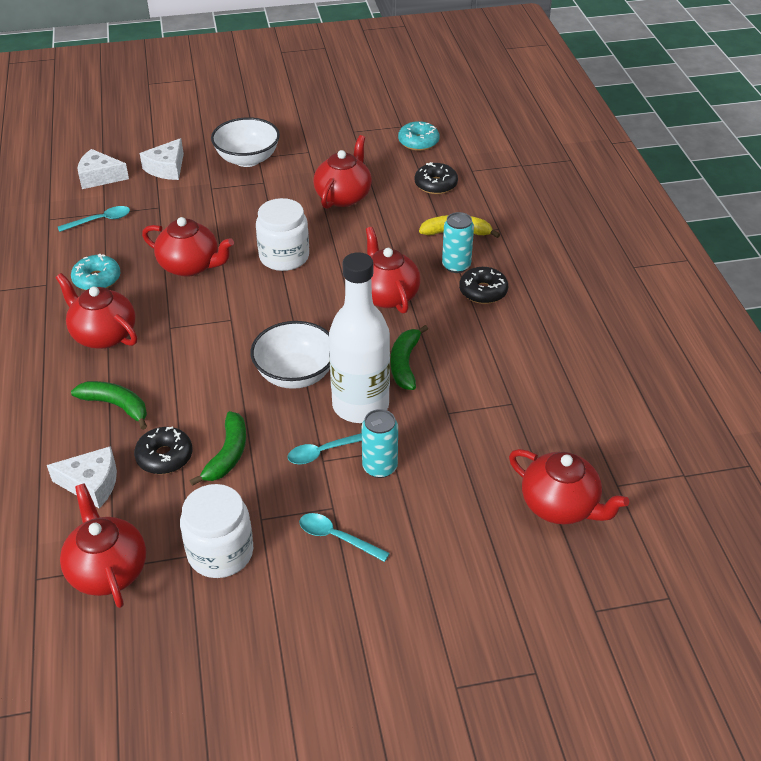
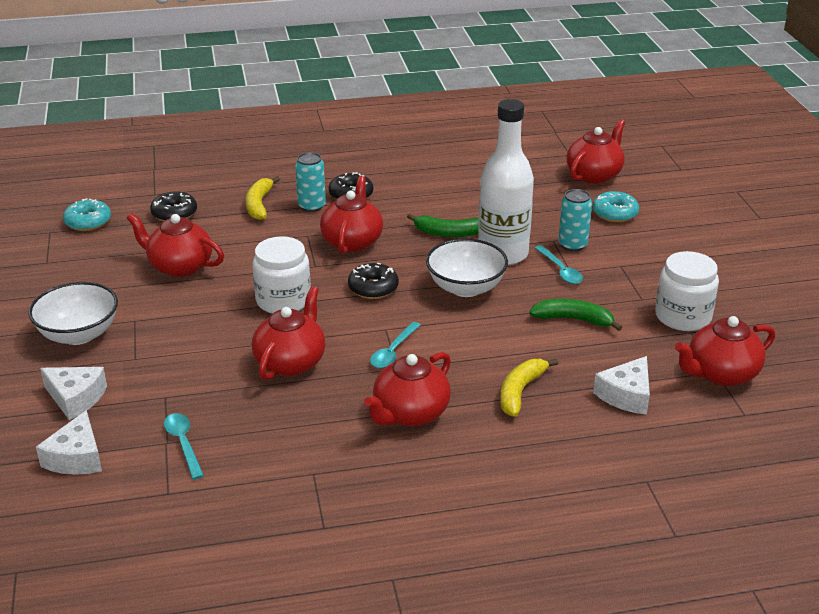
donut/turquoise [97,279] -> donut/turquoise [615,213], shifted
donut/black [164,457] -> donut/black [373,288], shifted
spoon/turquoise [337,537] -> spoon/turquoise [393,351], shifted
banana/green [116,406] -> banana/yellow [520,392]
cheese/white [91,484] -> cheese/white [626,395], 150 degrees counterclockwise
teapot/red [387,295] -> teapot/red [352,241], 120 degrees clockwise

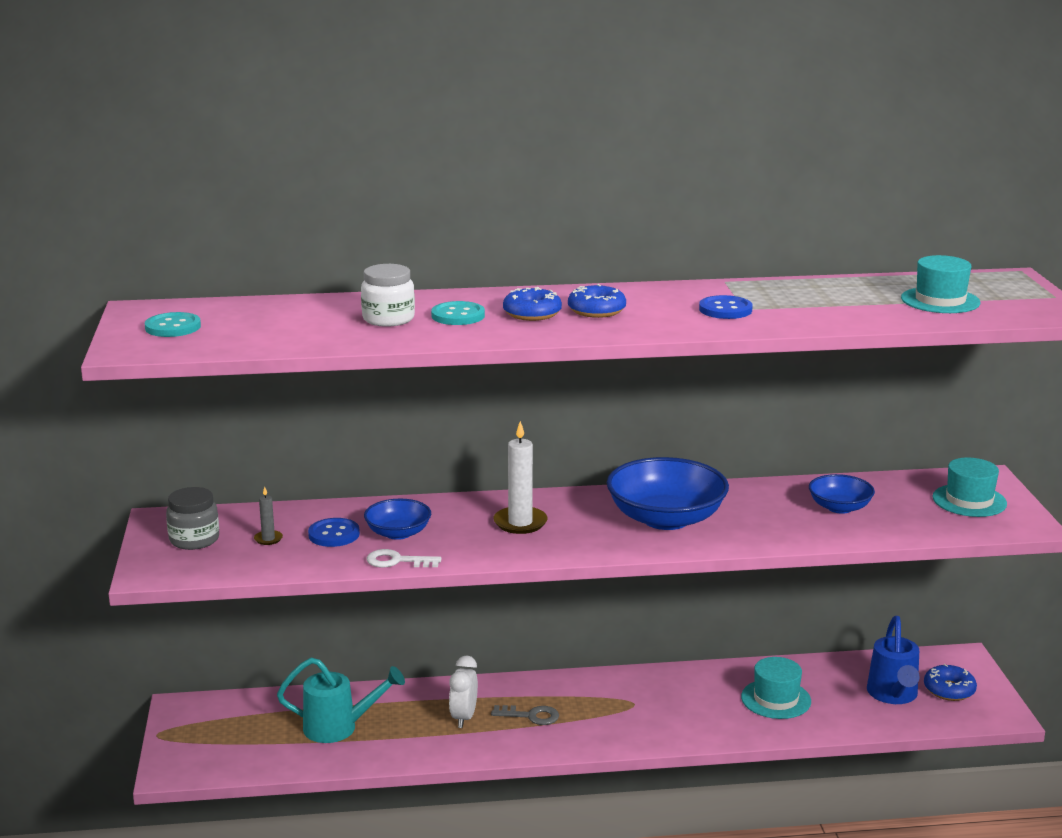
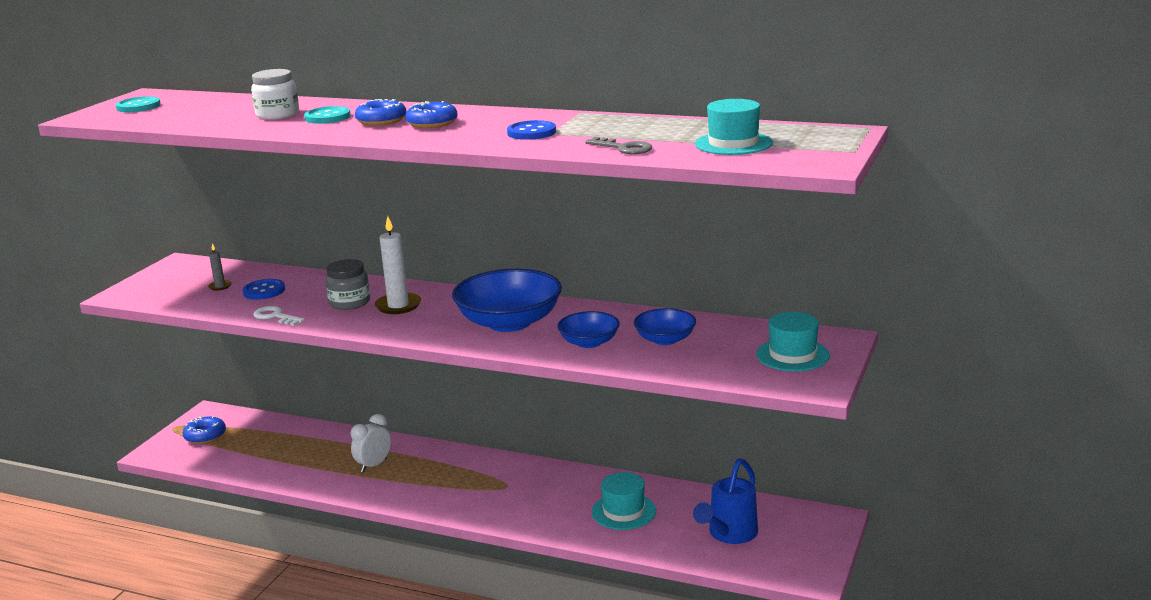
watering can/turquoise [339,728] -> none
jar/grey [194,539] -> jar/grey [350,303], shifted
bowl/blue [398,533] -> bowl/blue [589,342], shifted
key/grey [531,716] -> key/grey [624,148], shifted
donut/blue [949,690] -> donut/blue [205,436], shifted

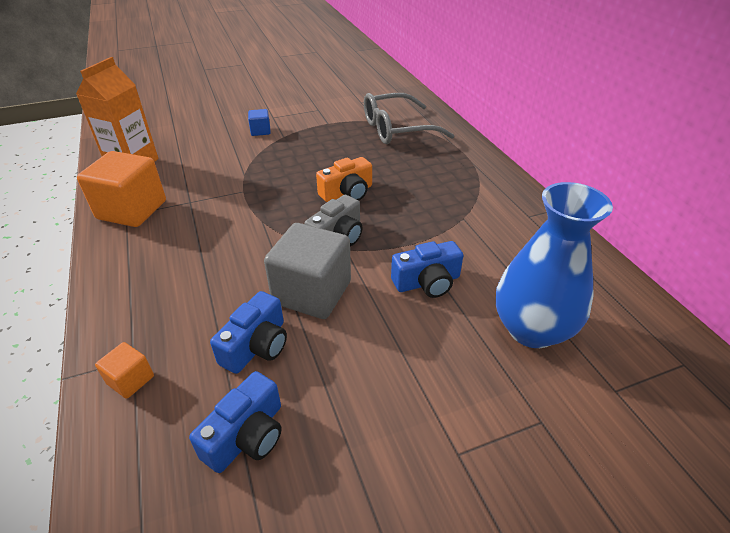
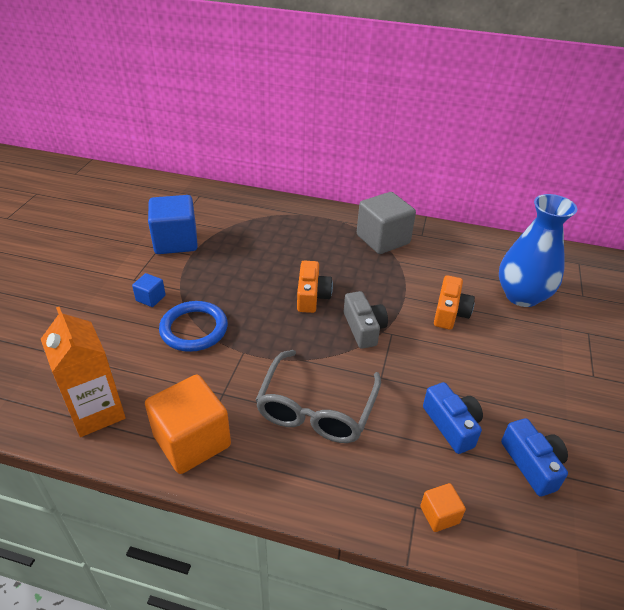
none -> cube/blue [176,241]
none -> ring/blue [194,329]
cube/grey [312,292] -> cube/grey [383,239], shifted
glasses/grey [397,129] -> glasses/grey [316,408], shifted
camera/blue [427,282] -> camera/orange [450,312]

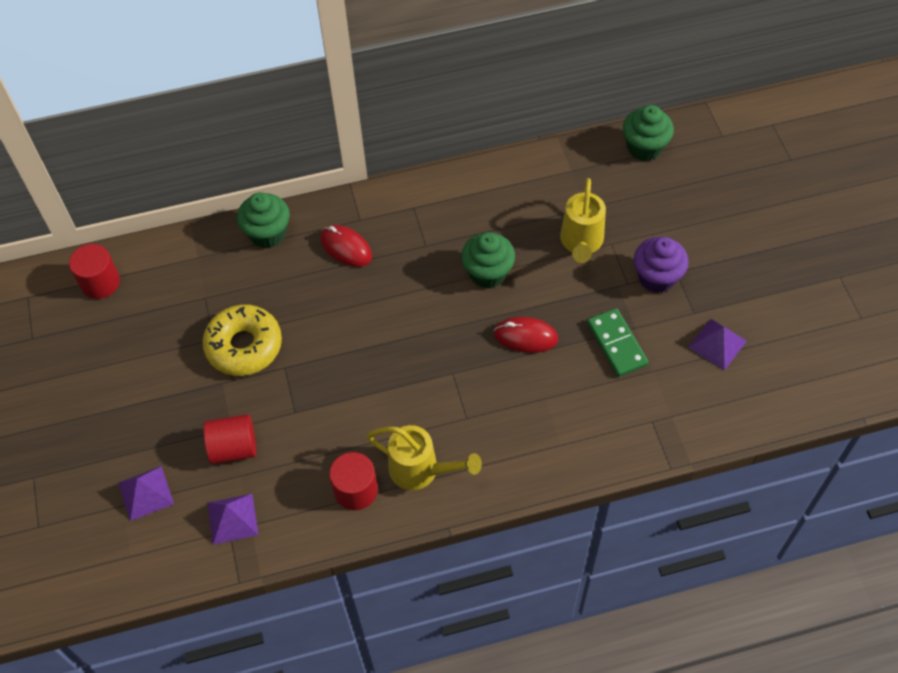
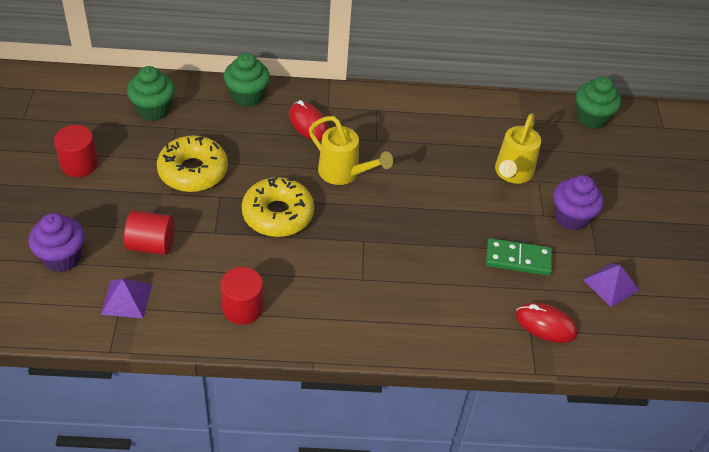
none -> donut/yellow [278,214]
cylinder/red [100,282] -> cylinder/red [79,164], shifted
watering can/yellow [420,470] -> watering can/yellow [343,173], shifted
cupcake/green [487,273] -> cupcake/green [153,110], shifted
mouse/red [525,337] -> mouse/red [545,325], shifted
pyramid/purple [146,493] -> cupcake/purple [62,257]
domino/green [617,344] -> domino/green [518,259], 75 degrees counterclockwise

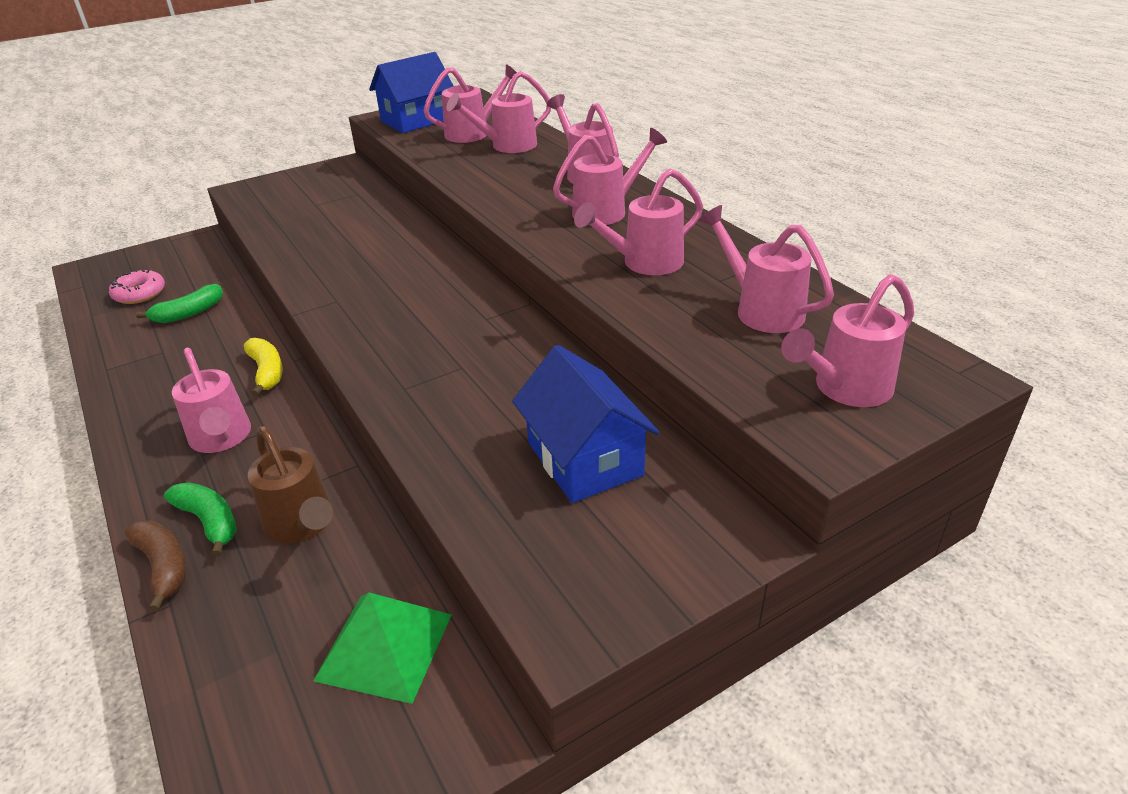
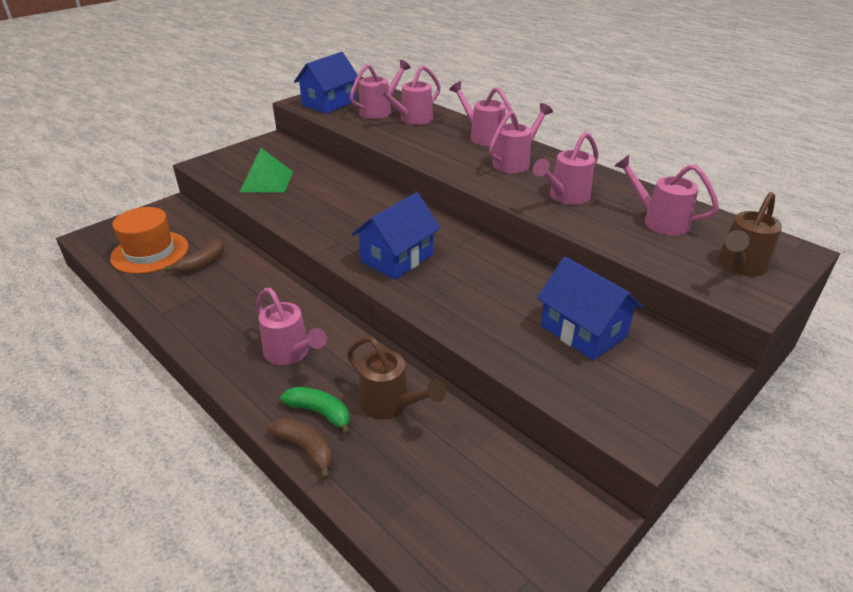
banana/yellow [267,372] -> none
none -> house/blue [397,258]
pyramid/green [384,646] -> pyramid/green [267,181], shifted
donut/pink [139,293] -> hat/orange [150,252]
banana/green [189,313] -> banana/brown [202,263]
watering can/pink [845,388] -> watering can/brown [739,266]

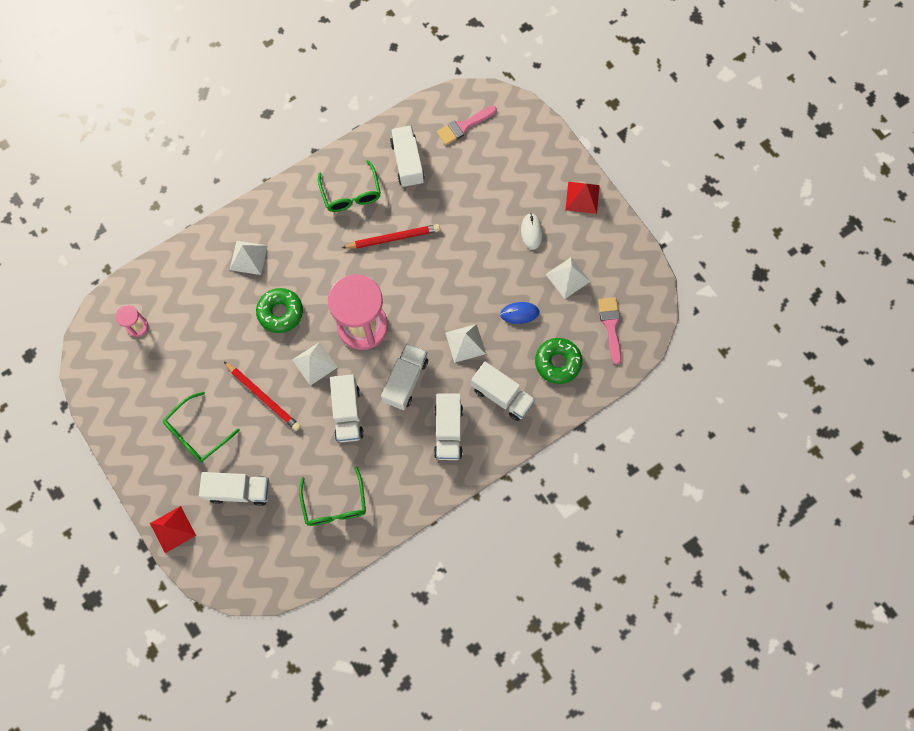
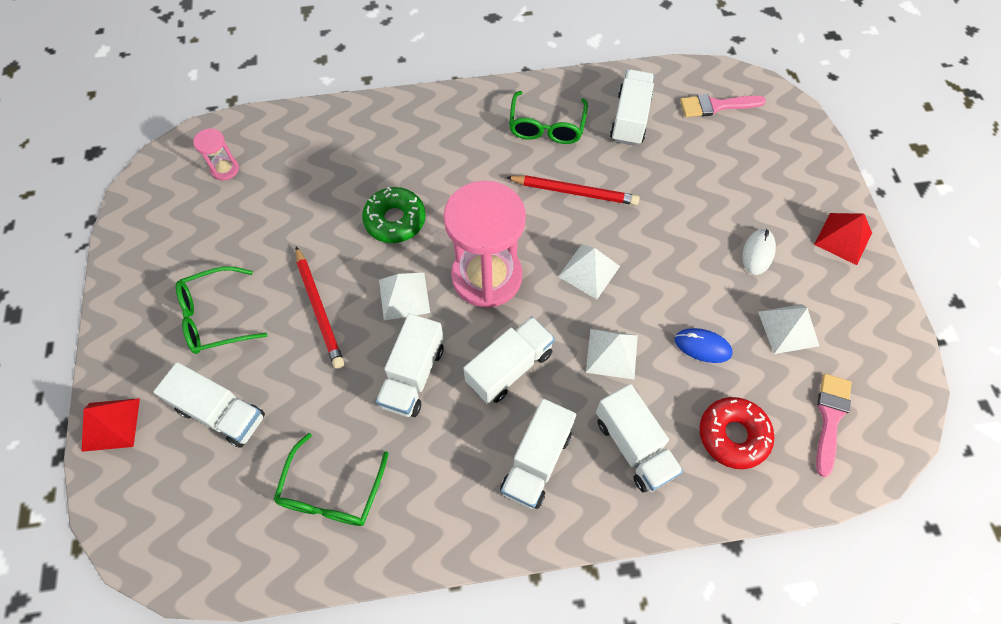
pyramid/white [248,257] -> pyramid/white [589,271], shifted
donut/green [557,362] -> donut/red [733,435]

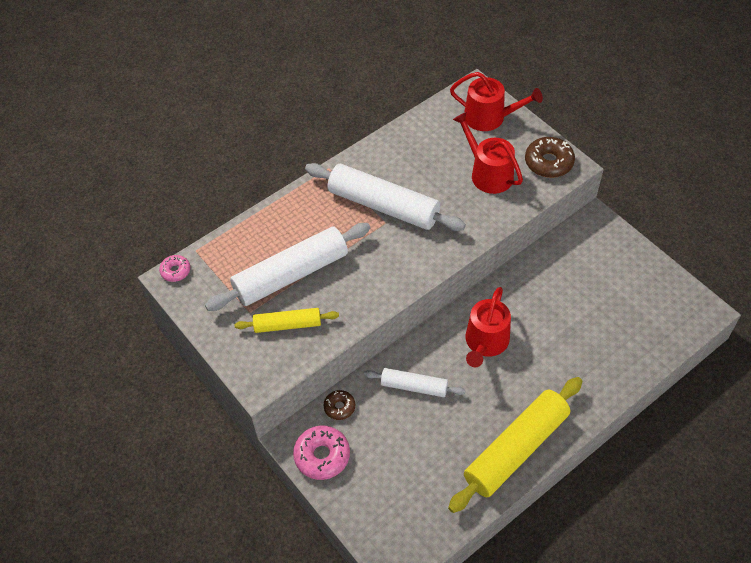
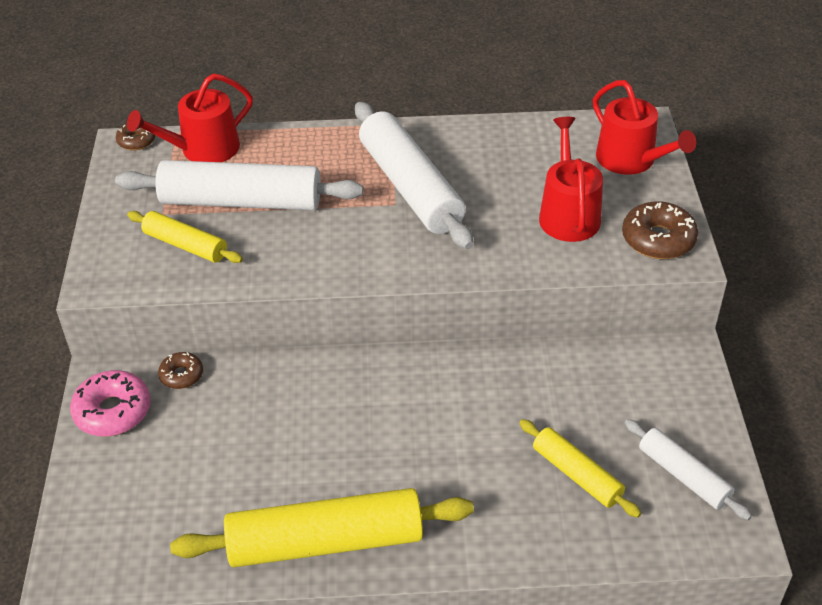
none -> rolling pin/yellow [576,474]
rolling pin/white [414,386] -> rolling pin/white [683,476], shifted
watering can/red [485,342] -> watering can/red [203,149], shifted
donut/pink [175,271] -> donut/brown [136,141]

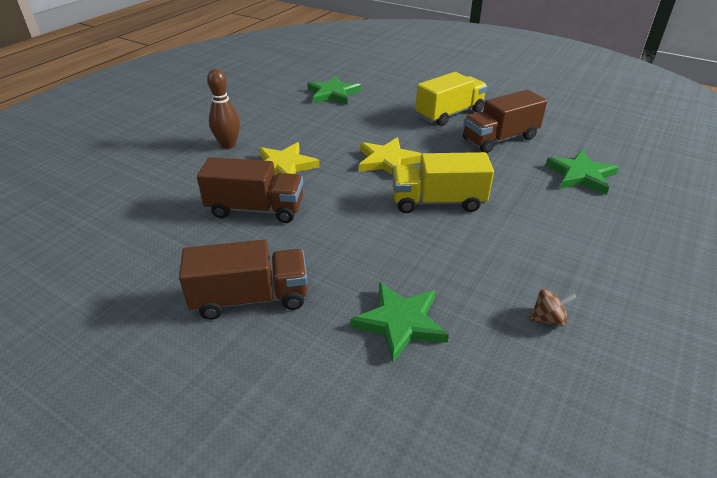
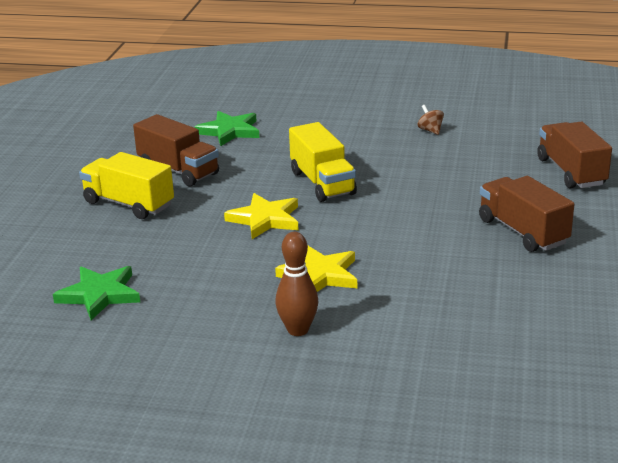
star/green [400,322] -> none
truck/brown [256,209] -> truck/brown [571,172], shifted

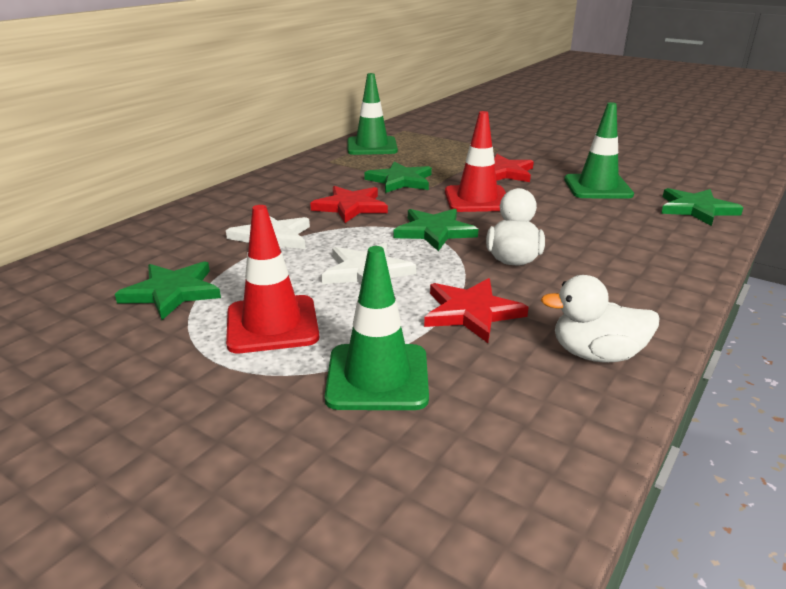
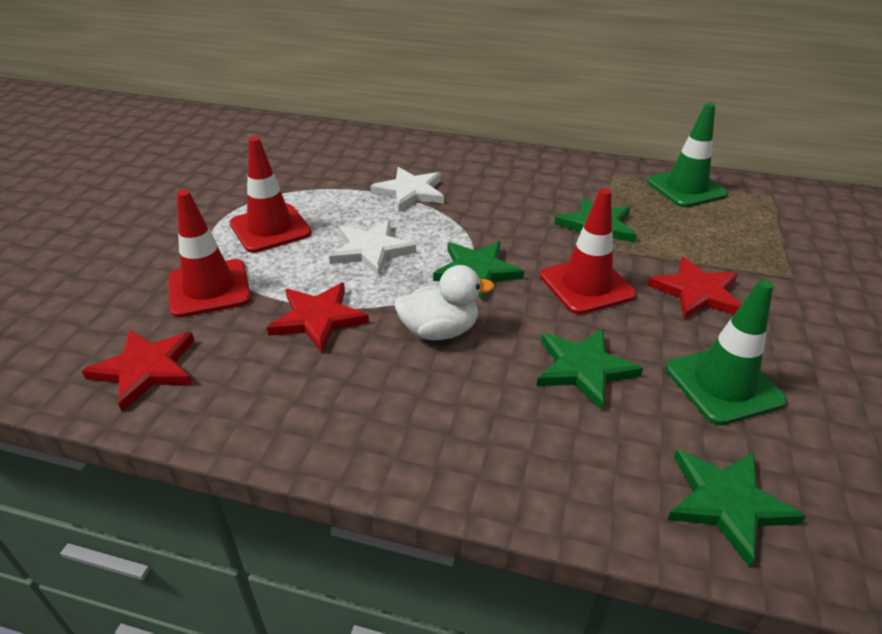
duck/white [596,354] -> none
star/green [172,292] -> star/green [583,369], shifted
star/red [350,207] -> star/red [146,369], shifted
traffic cone/green [377,377] -> traffic cone/red [209,288]

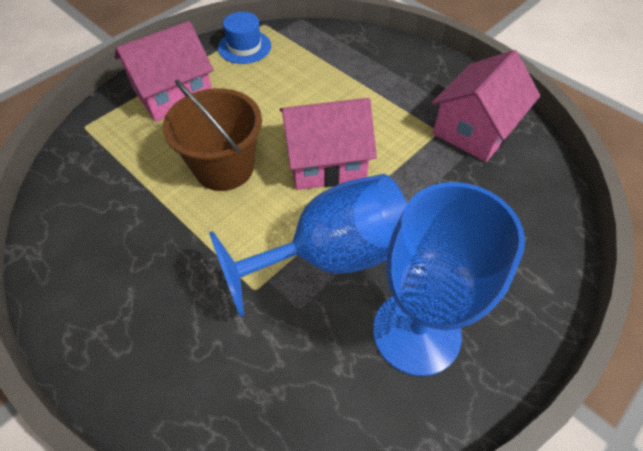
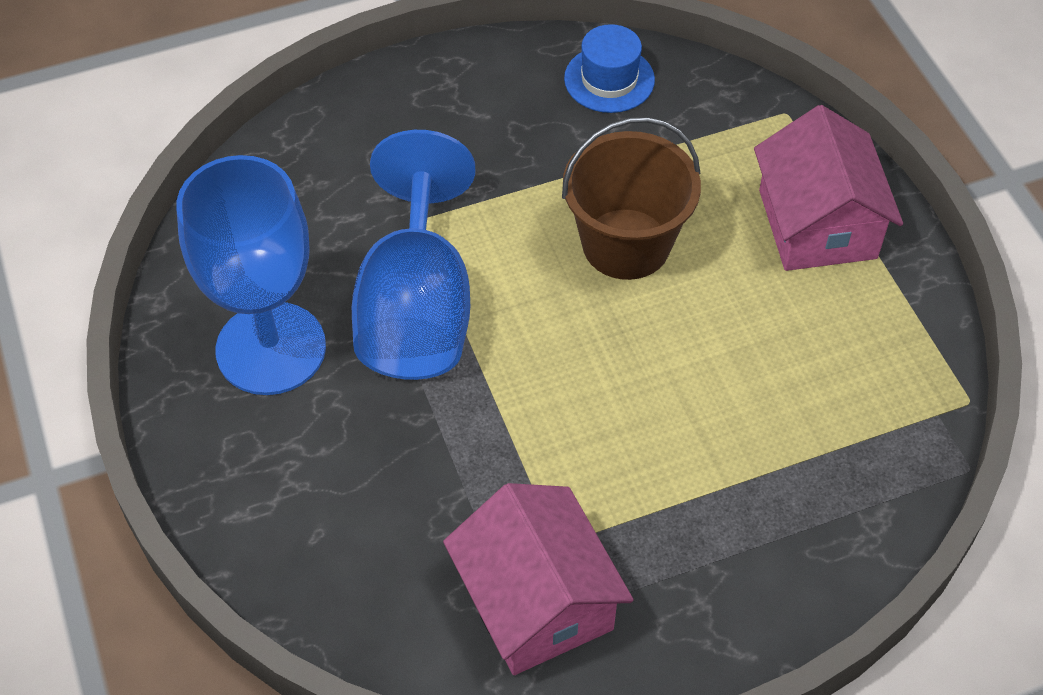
house/pink [326,161] -> none
hat/blue [244,47] -> hat/blue [609,79], shifted

